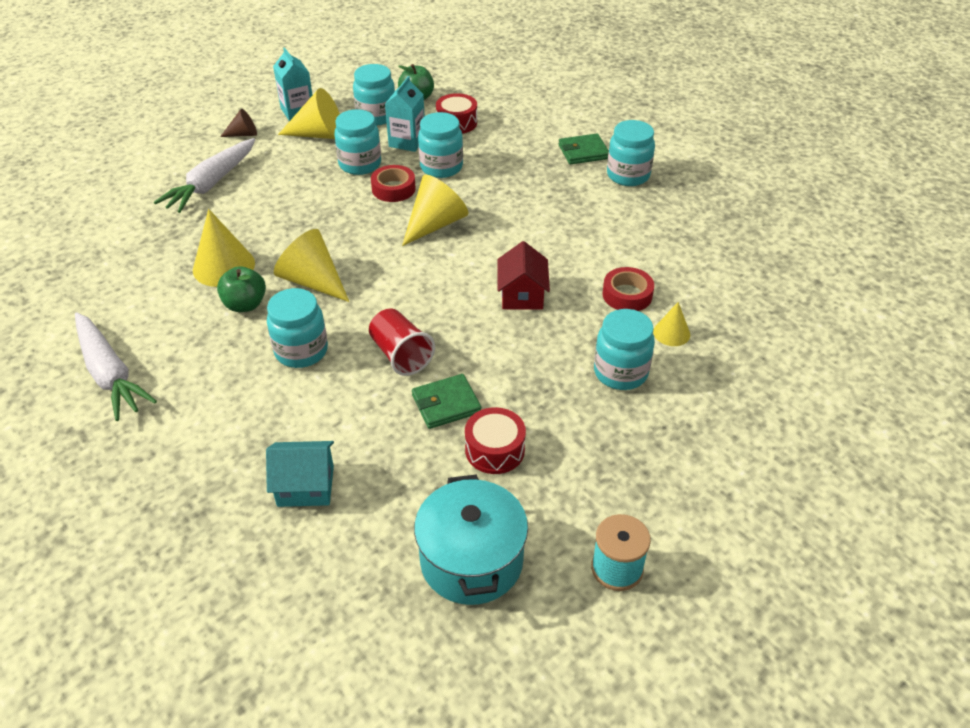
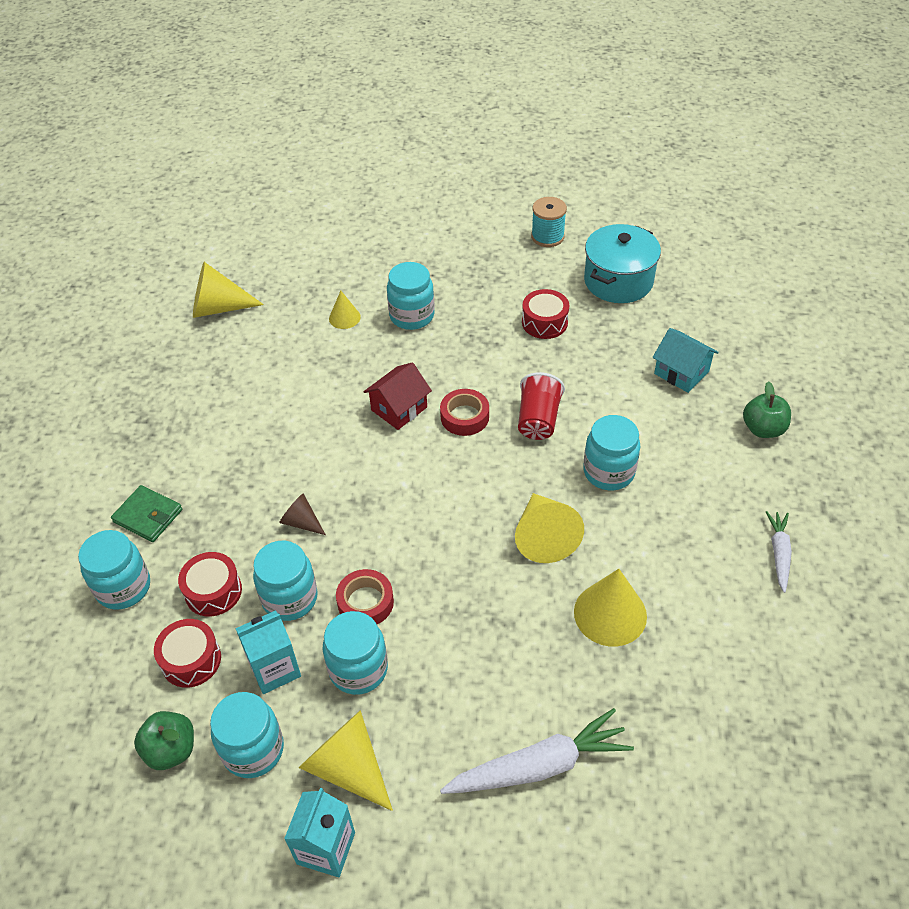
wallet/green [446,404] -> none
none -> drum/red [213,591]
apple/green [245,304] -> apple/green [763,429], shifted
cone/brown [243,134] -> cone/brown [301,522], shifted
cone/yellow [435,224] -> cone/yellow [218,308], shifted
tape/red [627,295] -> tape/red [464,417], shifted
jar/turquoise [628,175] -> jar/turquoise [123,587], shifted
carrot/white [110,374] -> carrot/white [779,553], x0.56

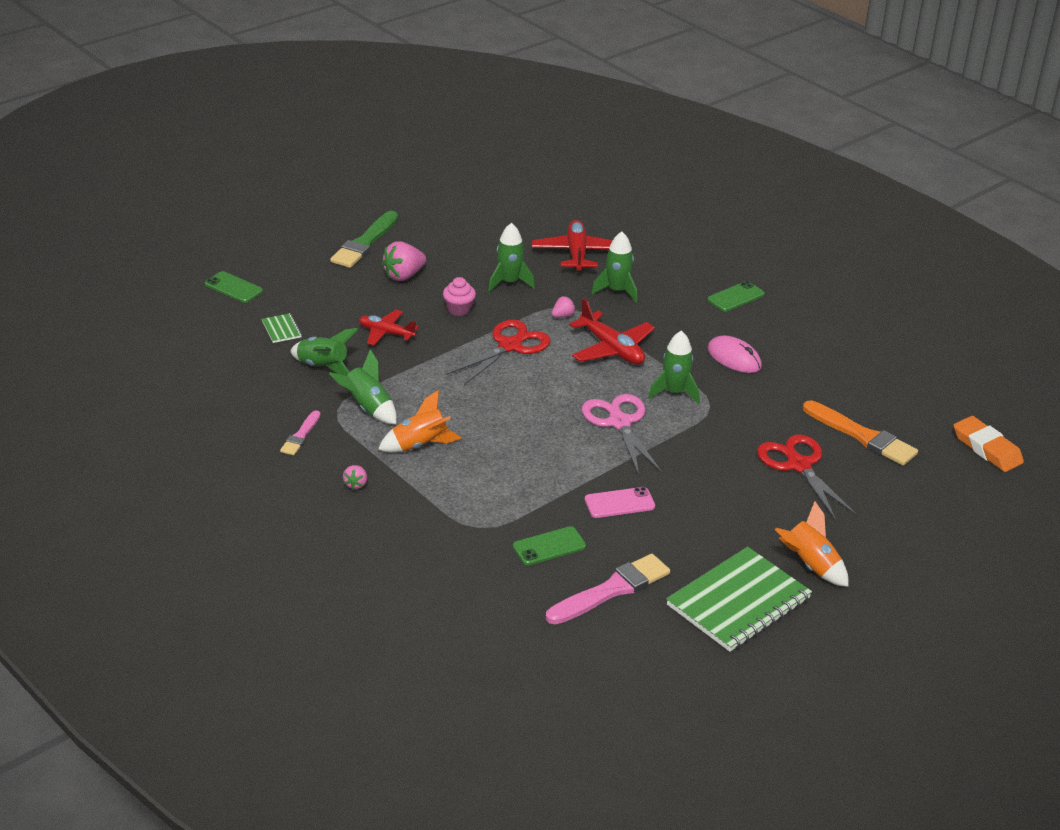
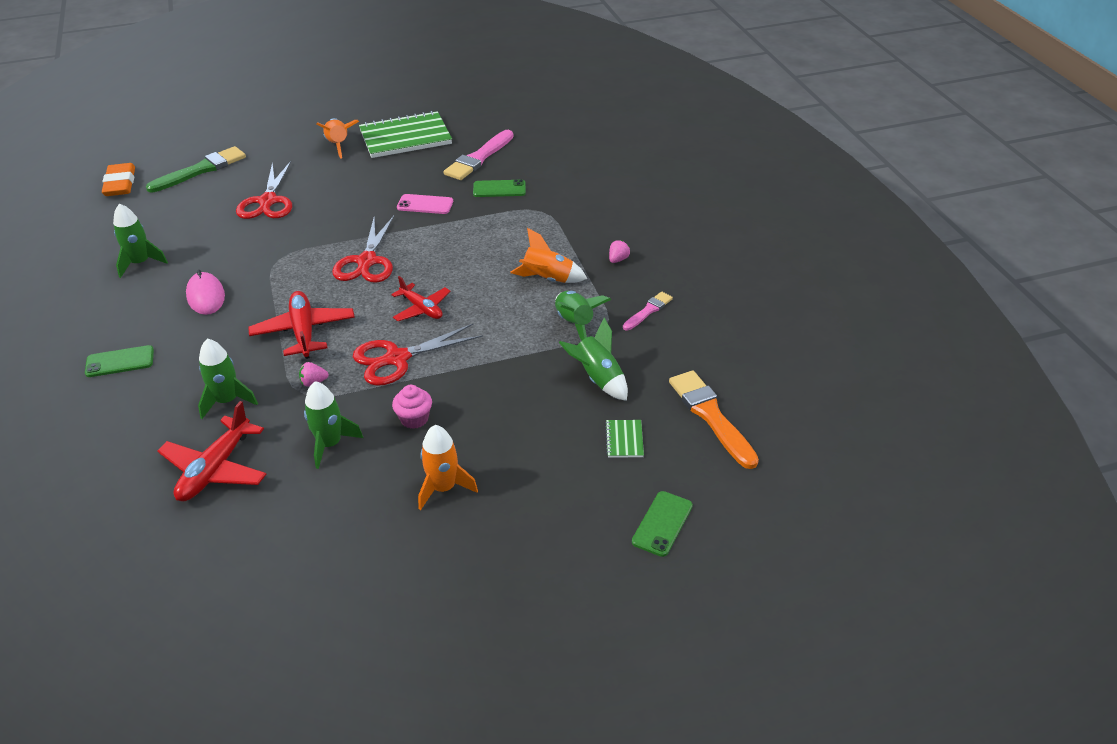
brush/green [365,243] -> brush/green [201,170], shifted
plane/red [386,333] -> plane/red [421,309], shifted
rocket/green [674,392] -> rocket/green [140,263], shifted
brush/orange [862,436] -> brush/orange [711,416], shifted
strawberry/pink [404,276] -> rocket/orange [443,488]
scissors/pink [619,423] -> scissors/red [367,261]
phone/green [233,288] -> phone/green [662,524], 60 degrees clockwise
brush/pink [611,590] -> brush/pink [479,158], 45 degrees counterclockwise

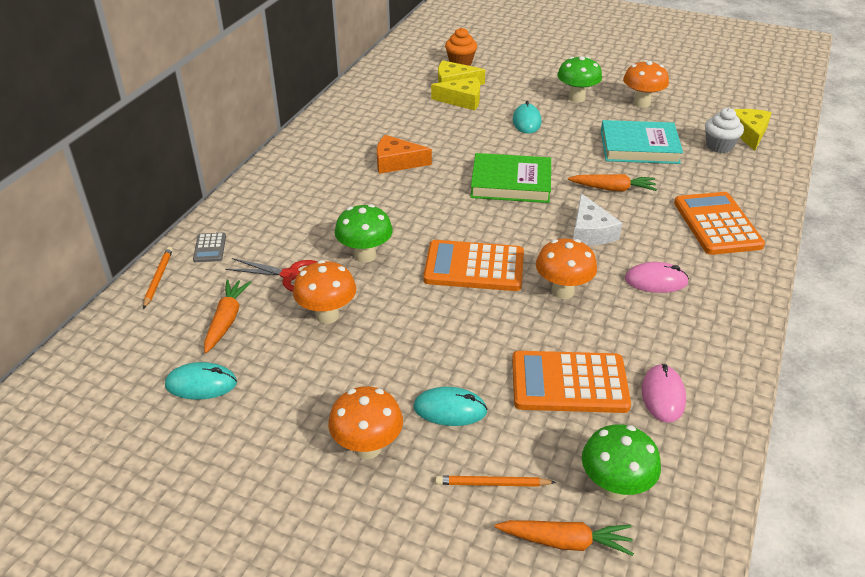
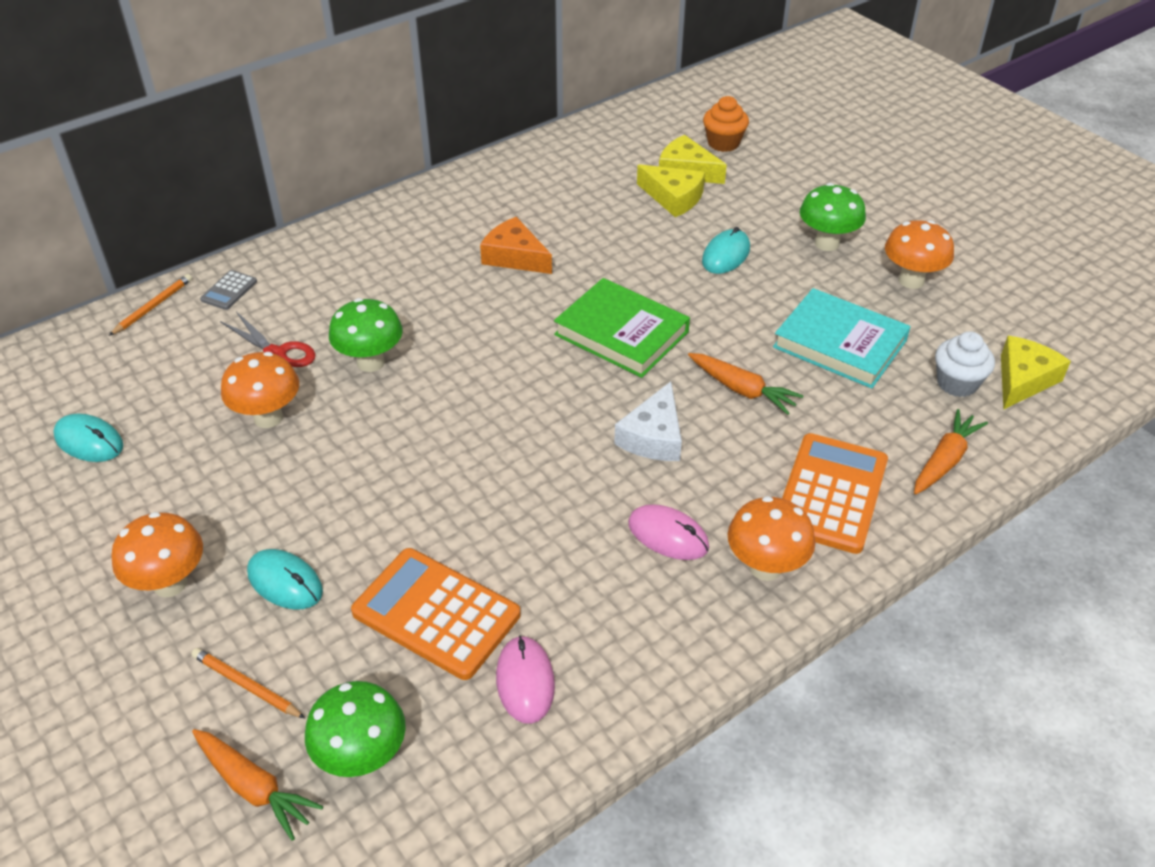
calculator/orange [474,267] -> none
carrot/orange [226,320] -> carrot/orange [944,460], shifted
mushroom/orange [562,291] -> mushroom/orange [765,567], shifted
mouse/pink [663,395] -> mouse/pink [525,681], 45 degrees counterclockwise

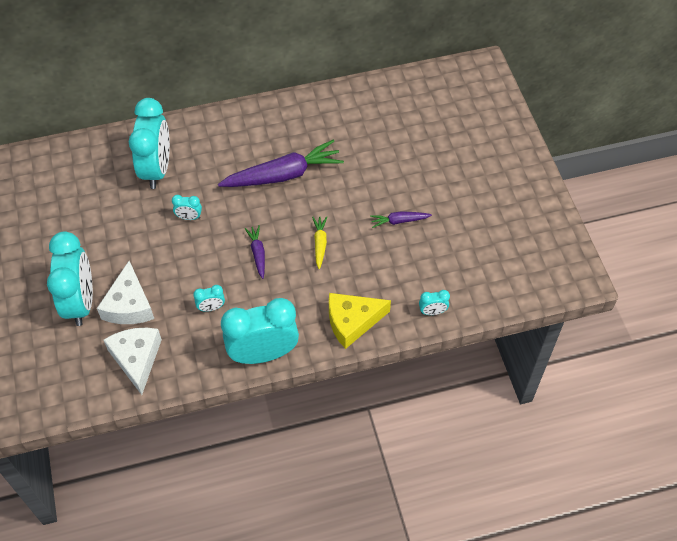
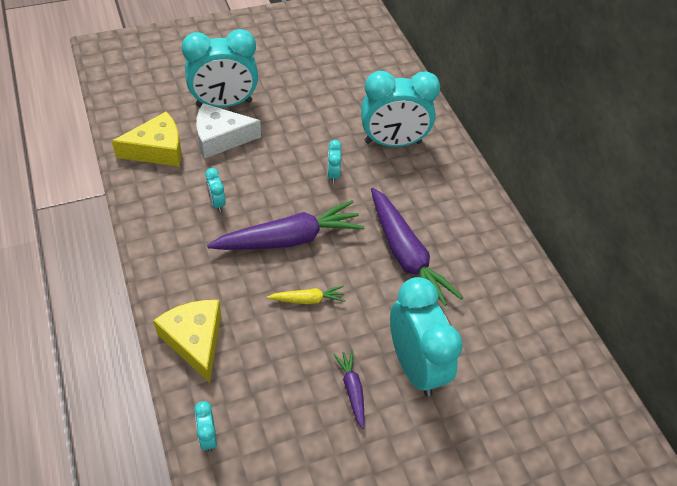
clock/turquoise [263,353] -> clock/turquoise [414,365], shifted
cheese/white [137,359] -> cheese/yellow [157,150]
carrot/purple [258,253] -> carrot/purple [289,239], x2.11

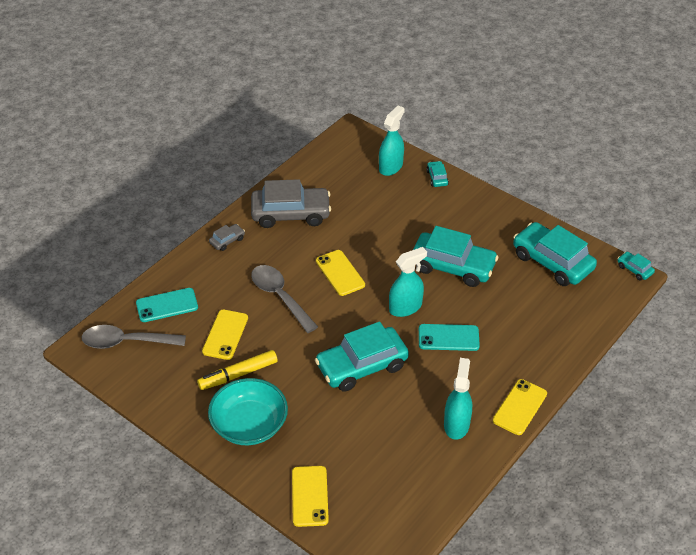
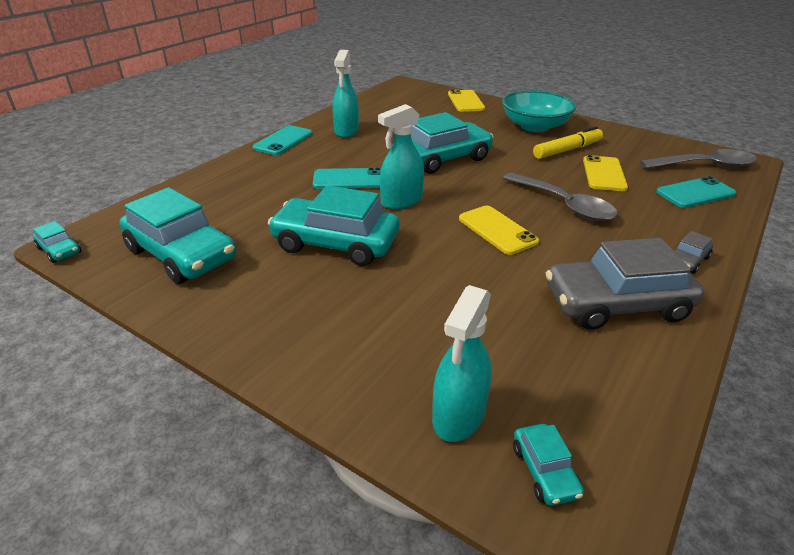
car/turquoise [437,178] -> car/turquoise [544,471], shifted
phone/yellow [519,407] -> phone/turquoise [283,141]

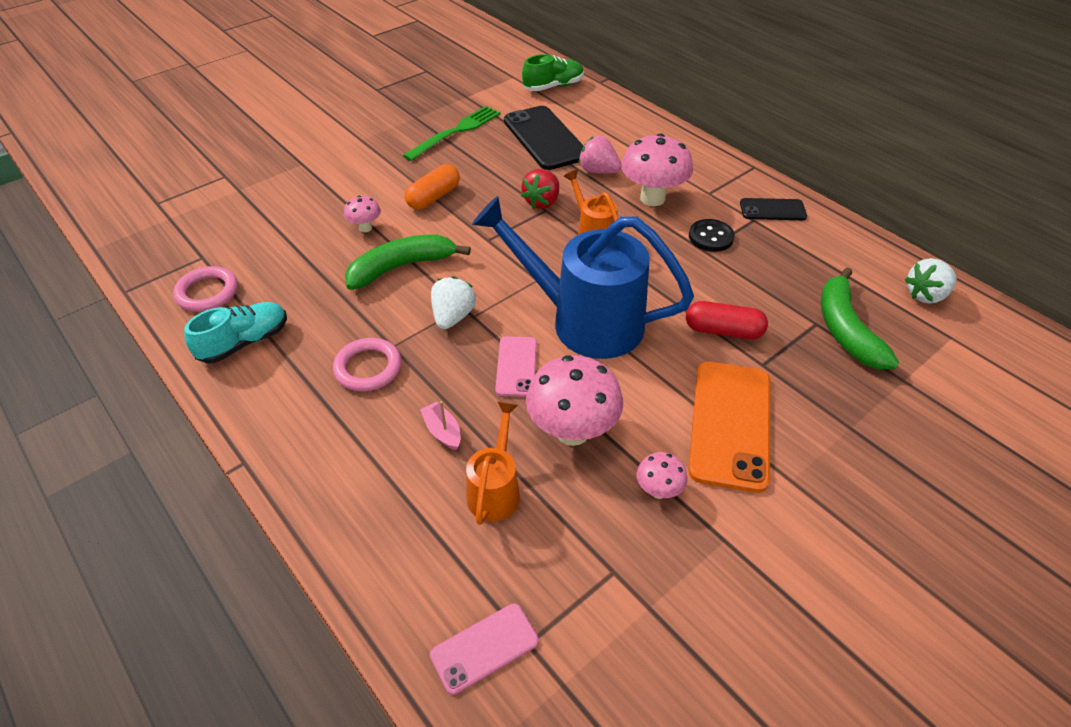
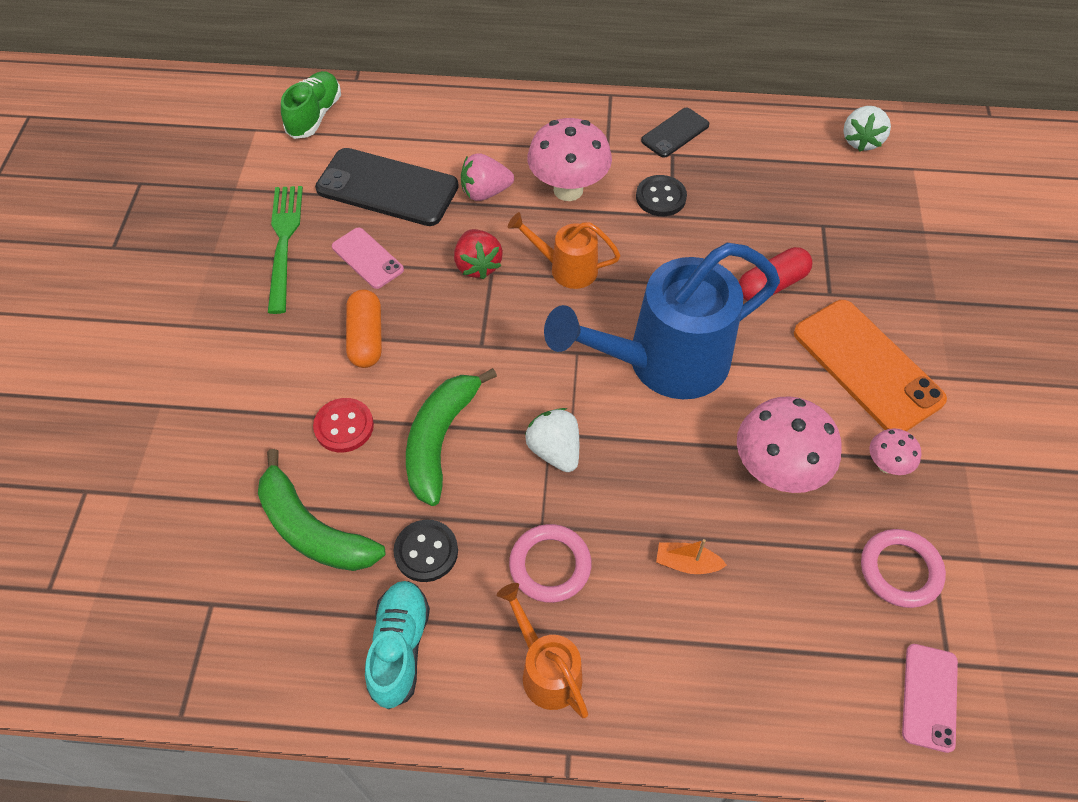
none -> button/black [426,552]
ring/pink [207,292] -> ring/pink [900,570], shifted
watering can/orange [495,490] -> watering can/orange [546,670], shifted
phone/pink [516,366] -> phone/pink [367,258], shifted
banana/green [845,329] -> banana/green [312,529], shifted
mushroom/pink [365,228] -> button/red [344,426]
boat/pink [442,431] -> boat/orange [686,563]

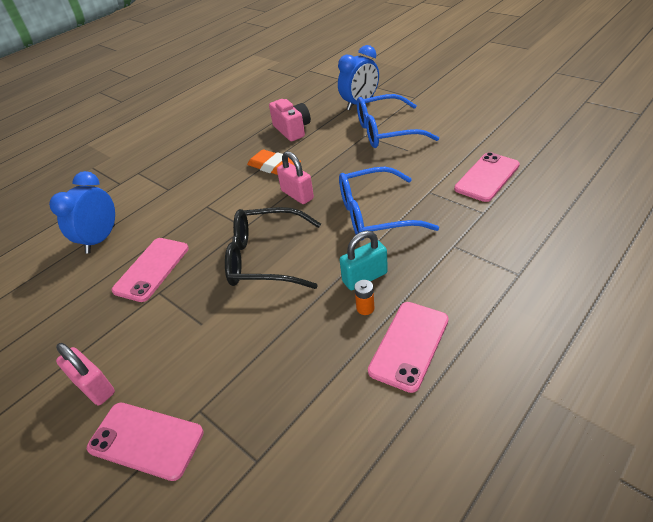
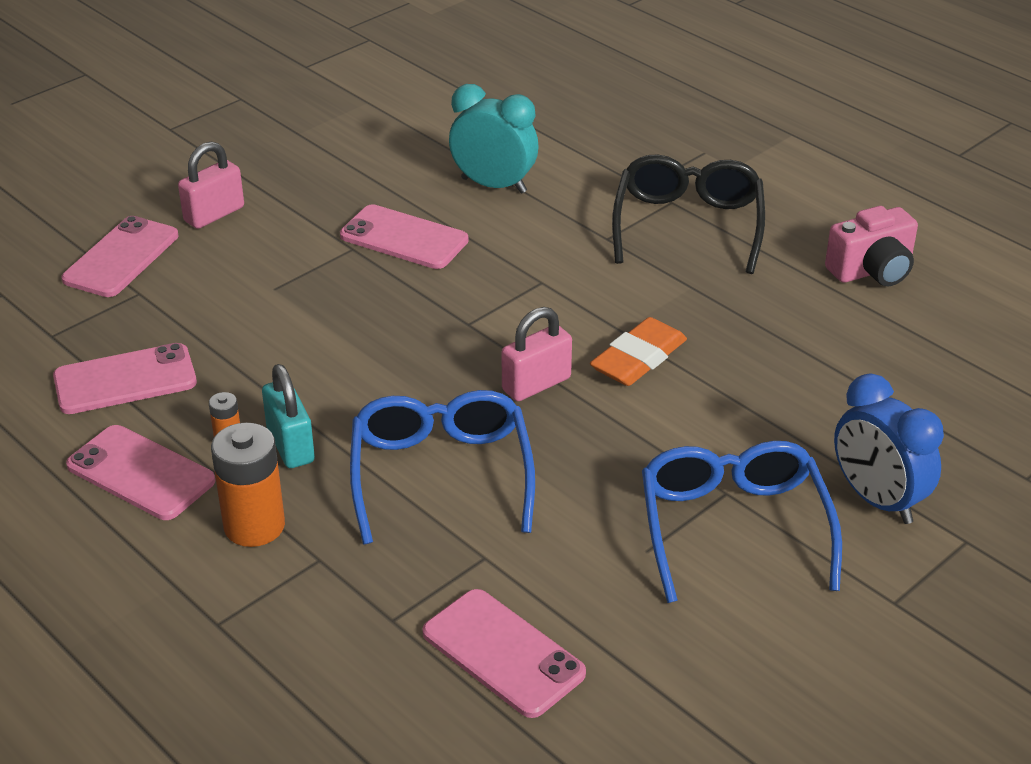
none -> phone/pink [125,380]
none -> battery/orange [254,526]
glasses/black [265,258] -> glasses/black [688,225], shifted
camera/pink [292,130] -> camera/pink [872,271], shifted
clock/blue [101,239] -> clock/turquoise [494,185]

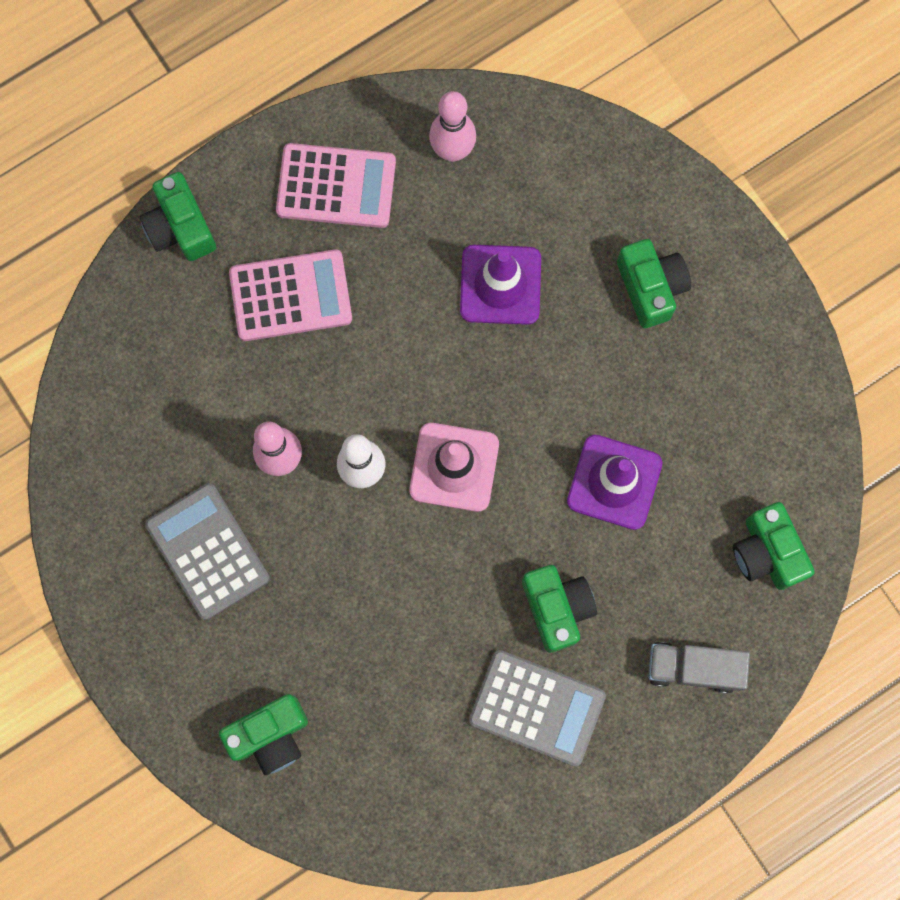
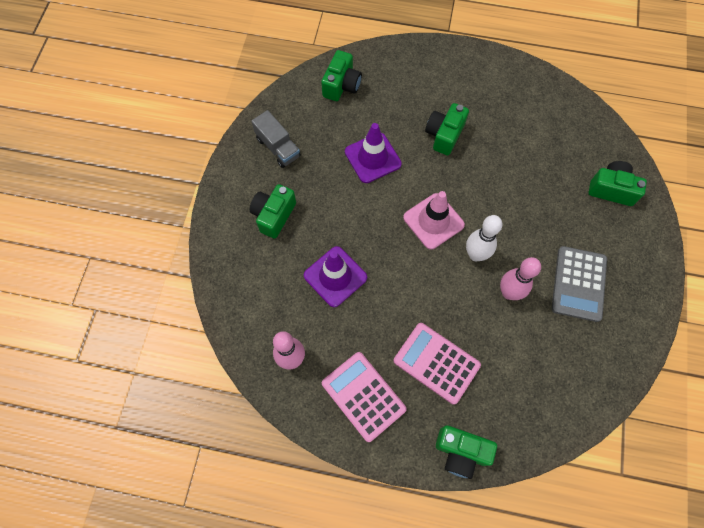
calculator/grey [537,708] -> none
truck/grey [693,668] -> truck/grey [278,147], shifted
camera/green [180,227] -> camera/green [461,452], 90 degrees clockwise

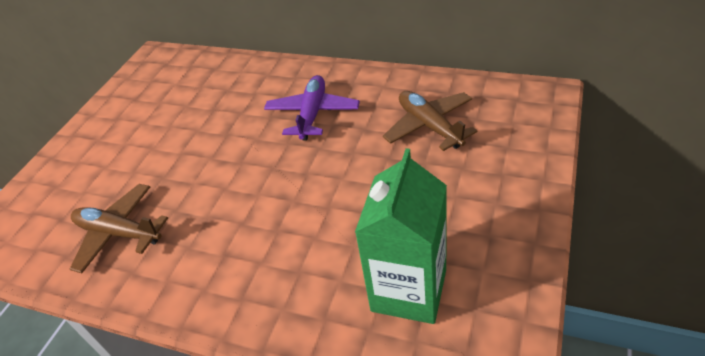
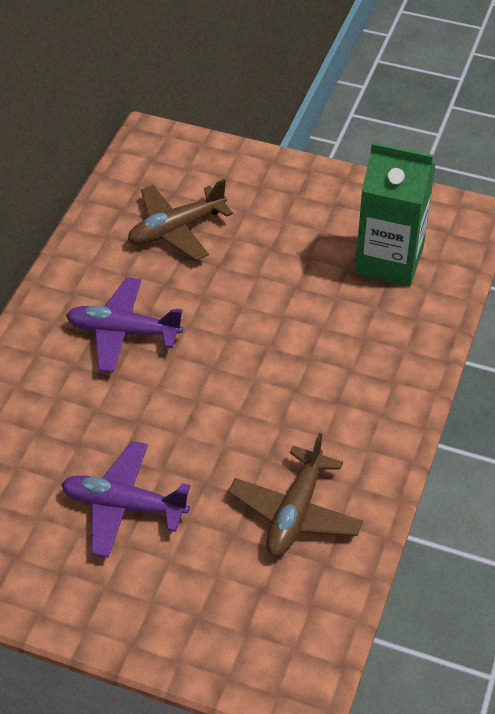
none -> plane/purple [124,505]

